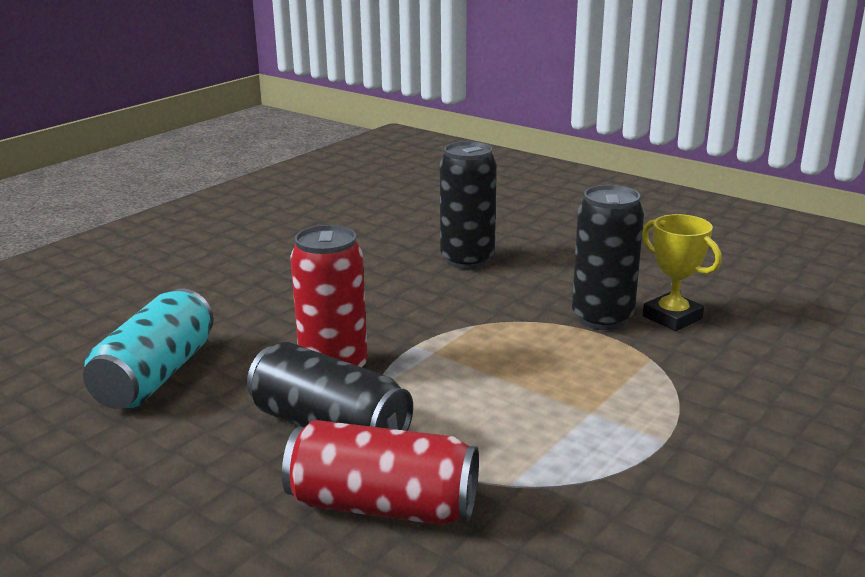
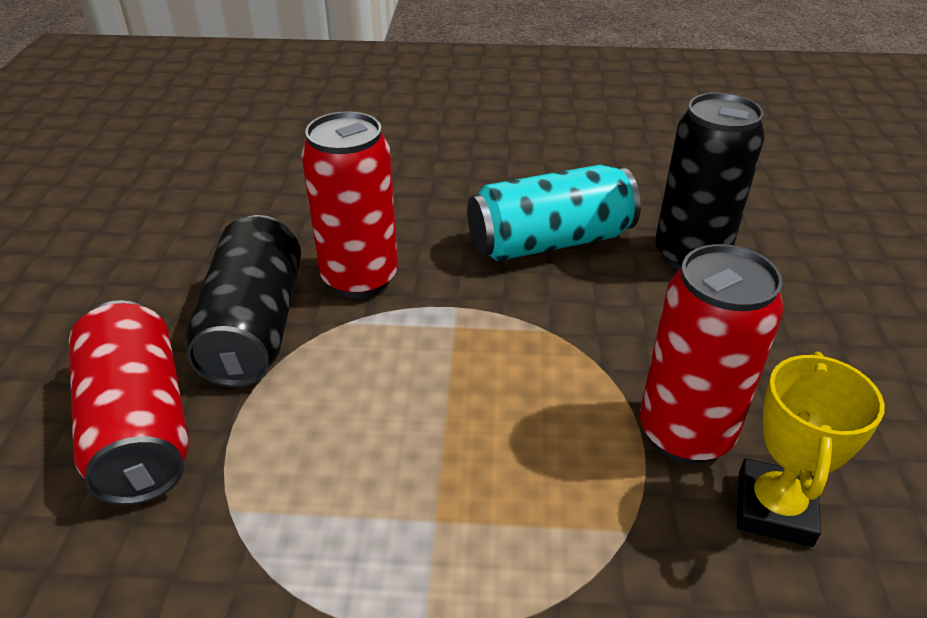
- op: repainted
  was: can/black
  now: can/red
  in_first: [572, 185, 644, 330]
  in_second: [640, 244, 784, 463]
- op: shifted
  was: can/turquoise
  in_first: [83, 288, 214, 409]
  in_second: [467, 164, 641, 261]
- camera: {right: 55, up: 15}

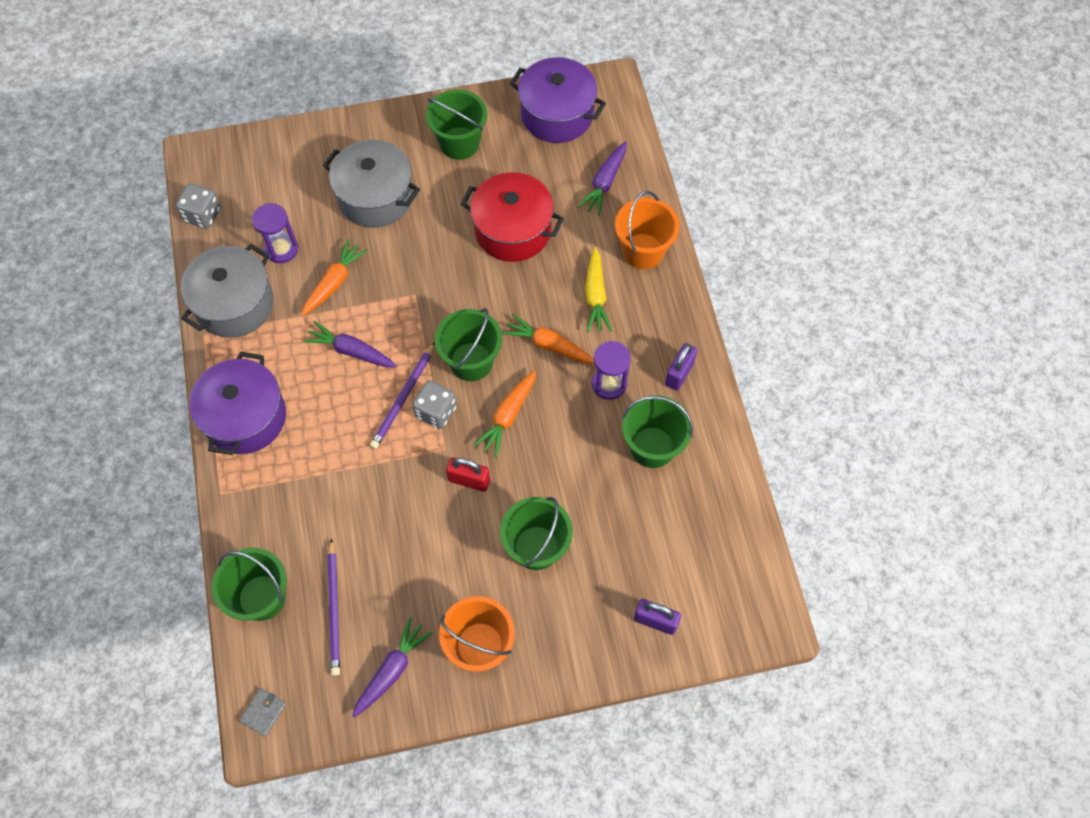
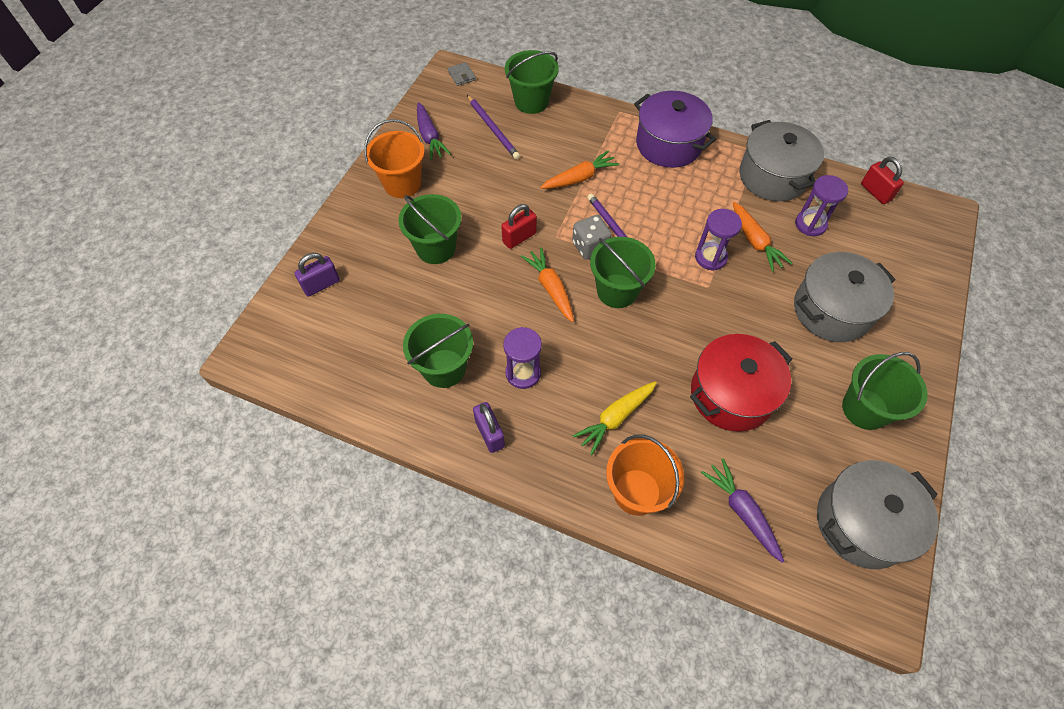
- op: repainted
  was: pot/purple
  now: pot/grey
  in_first: [509, 57, 606, 143]
  in_second: [817, 460, 939, 569]
- op: swapped
  was: dice/grey
  now: padlock/red
  in_first: [176, 184, 221, 229]
  in_second: [861, 157, 904, 204]
- op: rotated
  was: carrot/yellow
  in_first: [585, 247, 612, 332]
  in_second: [573, 381, 657, 455]
  clockwise: -75
- op: shifted
  was: carrot/orange
  in_first: [502, 314, 594, 364]
  in_second: [540, 151, 619, 189]
- op: gone
  was: carrot/purple
  in_first: [303, 321, 397, 368]
- op: rotated
  was: pencil/purple
  in_first: [327, 538, 340, 676]
  in_second: [467, 95, 520, 160]
  clockwise: -150
- op: new
  now: hourglass/purple
  in_second: [695, 209, 742, 271]
- camera: {right: 125, up: -5}

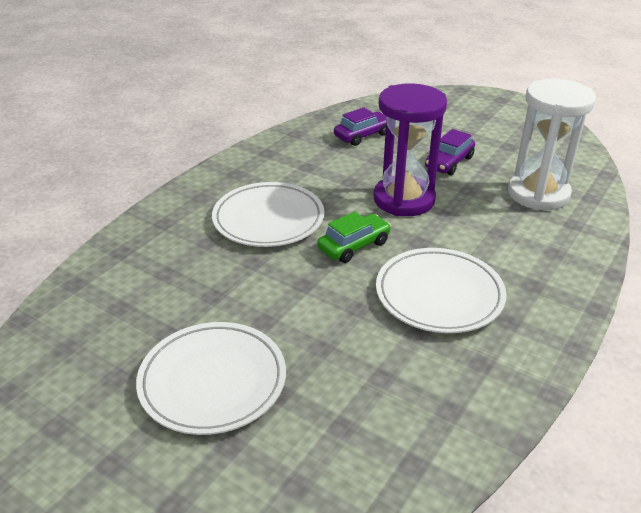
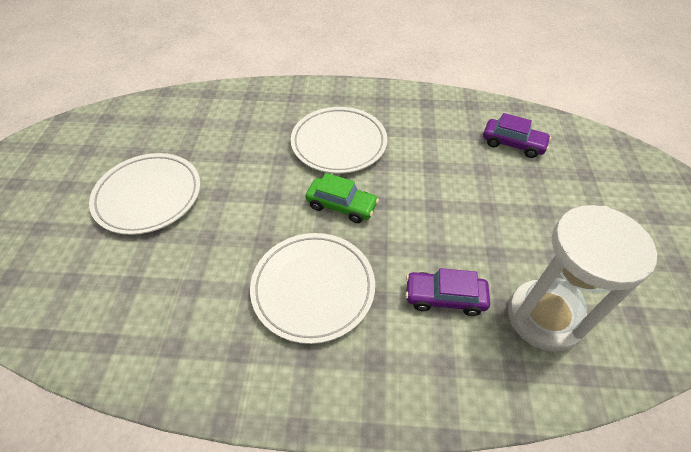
- op: gone
  was: hourglass/purple
  in_first: [373, 83, 447, 216]
- op: shifted
  was: car/purple
  in_first: [425, 129, 475, 175]
  in_second: [405, 268, 490, 316]
- camera: {right: 60, up: 15}

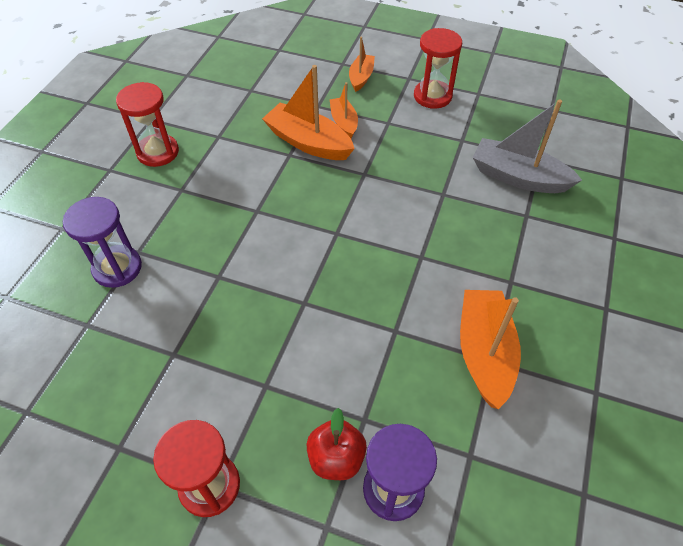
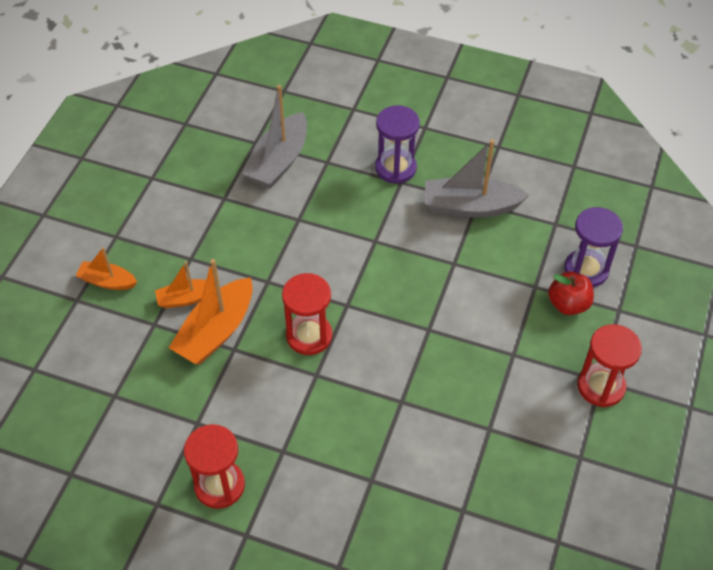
- op: shifted
  was: hourglass/red
  in_first: [414, 28, 462, 109]
  in_second: [282, 273, 332, 355]
- op: shifted
  was: hourglass/purple
  in_first: [63, 197, 142, 288]
  in_second: [375, 105, 420, 184]
- op: repainted
  was: boat/orange
  now: boat/grey
  in_first: [460, 290, 521, 409]
  in_second: [425, 139, 529, 218]
- camera: {right: -90, up: 0}

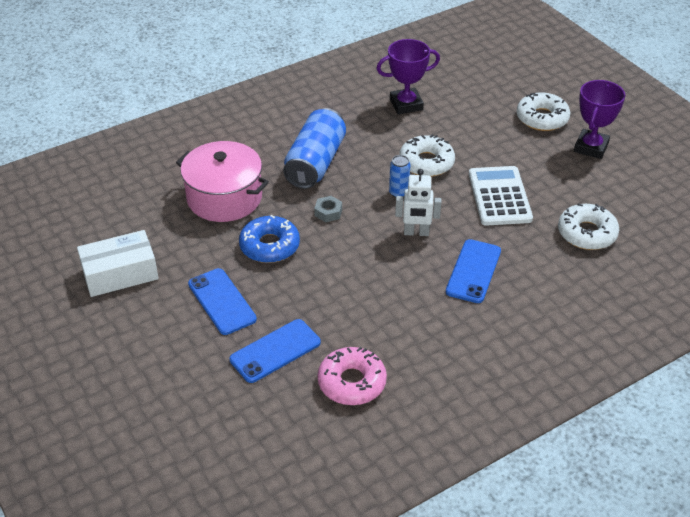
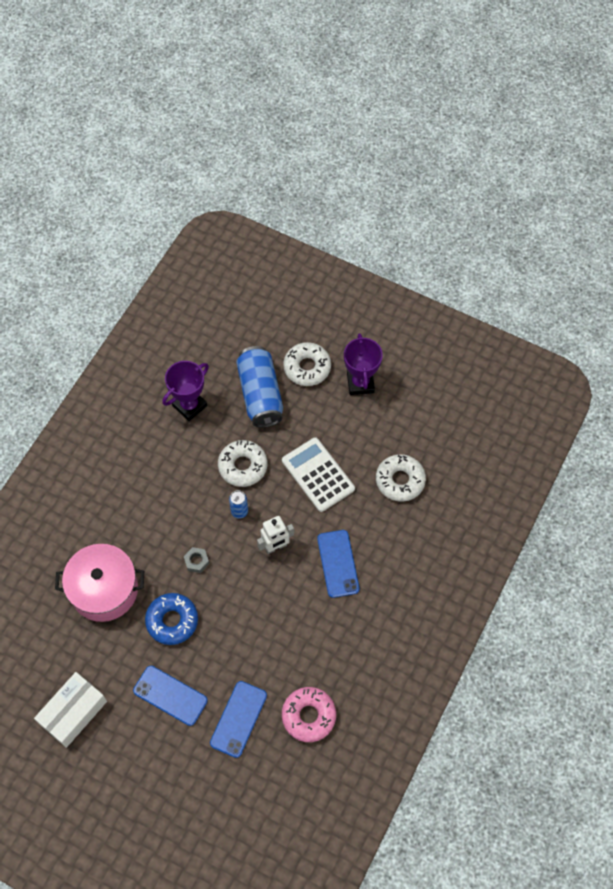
- op: shifted
  was: can/blue
  in_first: [283, 108, 346, 189]
  in_second: [236, 346, 283, 428]
- camera: {right: -30, up: 20}

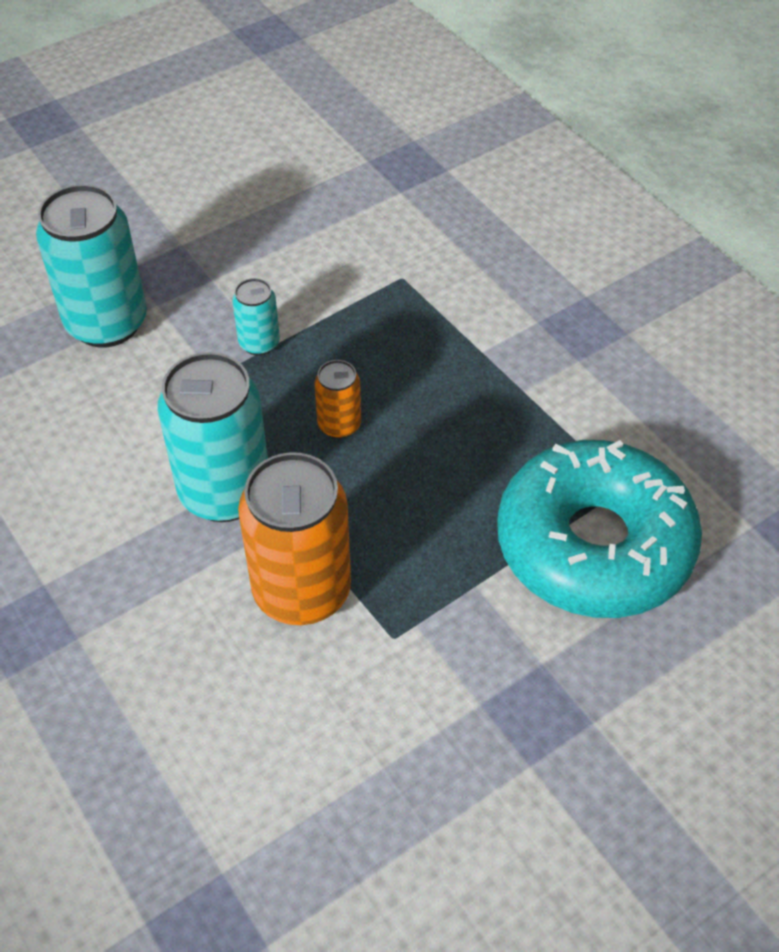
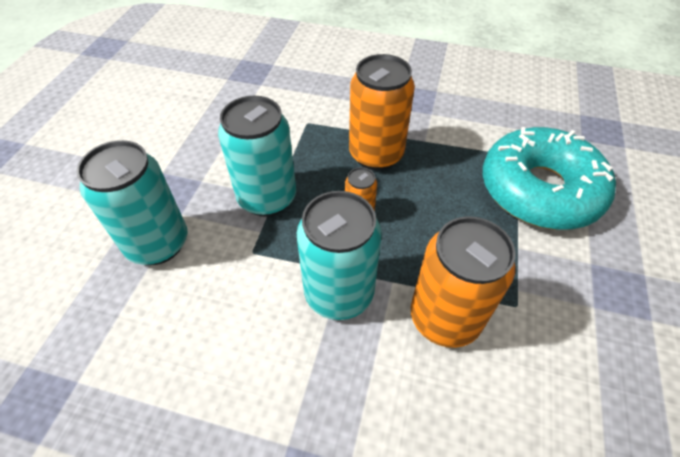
- op: scaled
  was: can/turquoise
  in_first: [232, 278, 280, 355]
  in_second: [218, 96, 296, 217]
  ratio: 2.04
- op: new
  now: can/orange
  in_second: [349, 54, 415, 170]
- camera: {right: -40, up: 0}

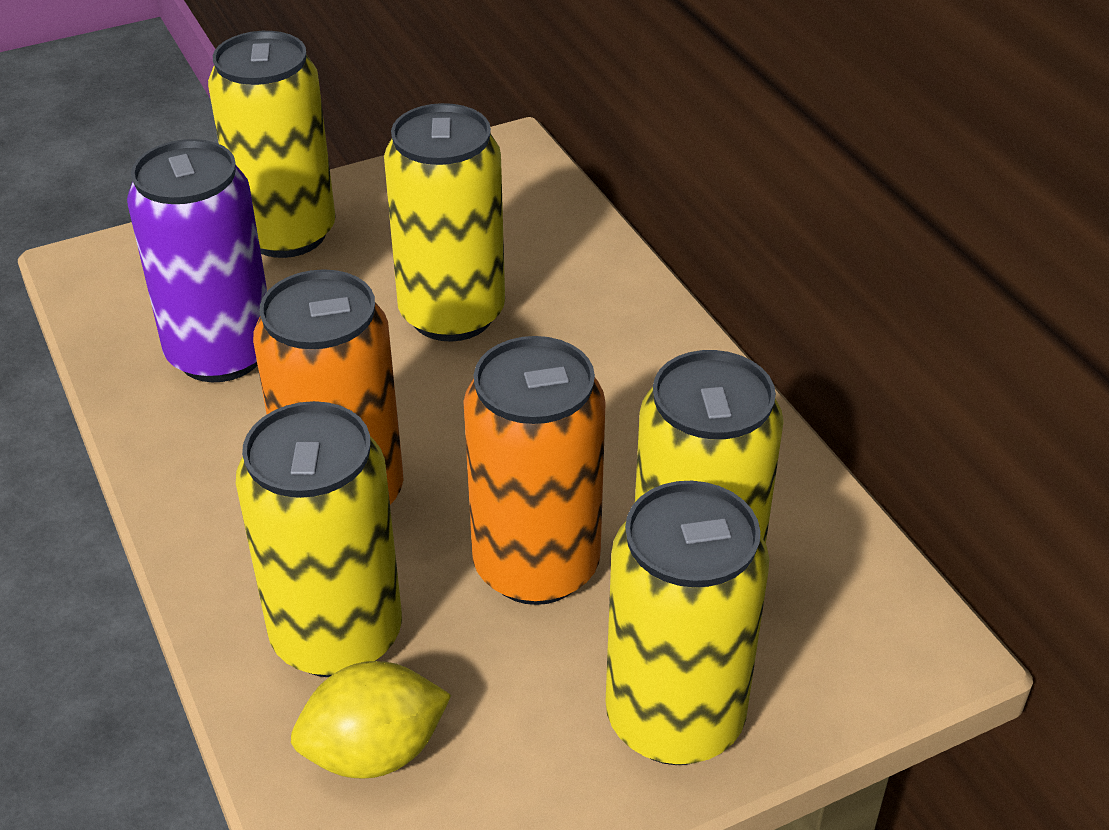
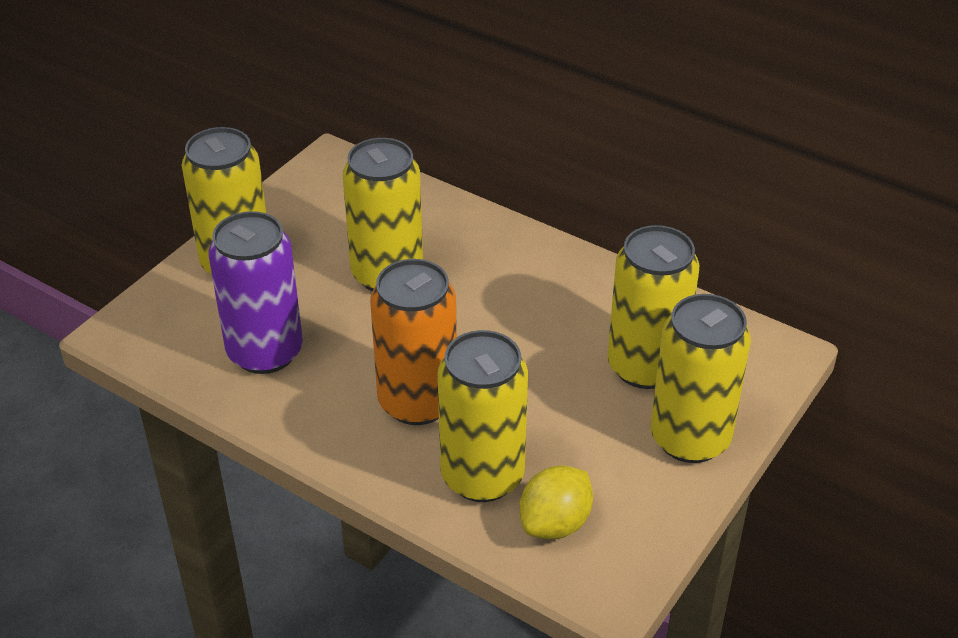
- op: gone
  was: can/orange
  in_first: [463, 336, 606, 605]
- camera: {right: -30, up: 0}

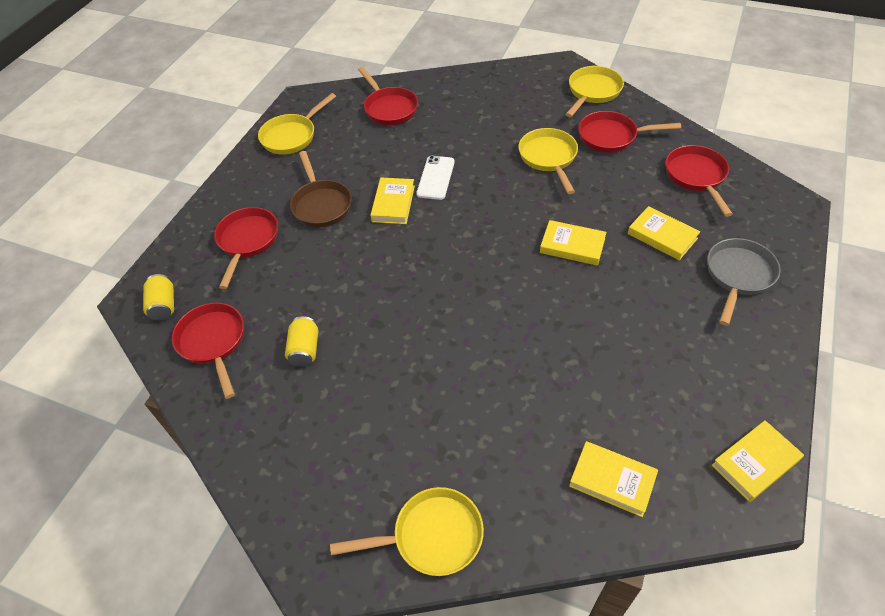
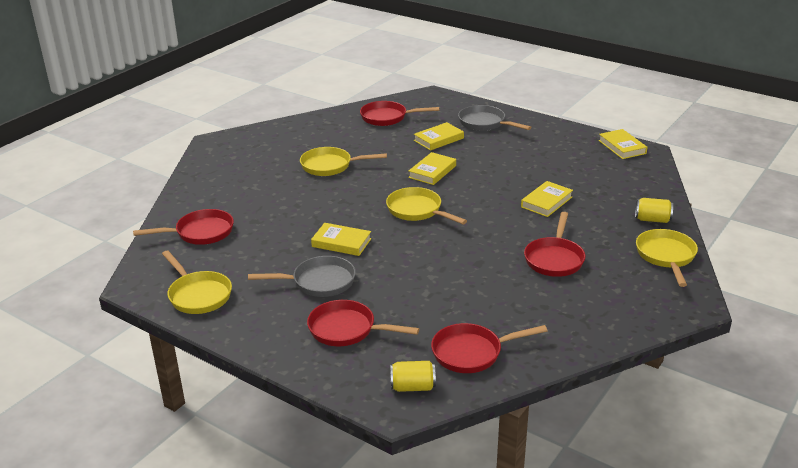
- op: shifted
  was: pan/yellow
  in_first: [565, 66, 624, 117]
  in_second: [386, 187, 467, 224]
- op: shifted
  was: pan/red
  in_first: [578, 111, 681, 153]
  in_second: [524, 212, 585, 277]
- op: repainted
  was: pan/brown
  now: pan/grey
  in_first: [290, 151, 352, 228]
  in_second: [248, 256, 356, 297]
- op: gone
  was: phone/white
  in_first: [416, 156, 455, 200]
- op: shifted
  was: can/yellow
  in_first: [285, 316, 318, 367]
  in_second: [635, 198, 673, 223]
- op: shifted
  was: book/yellow
  in_first: [569, 441, 658, 517]
  in_second: [521, 181, 573, 217]
- camera: {right: -80, up: -20}

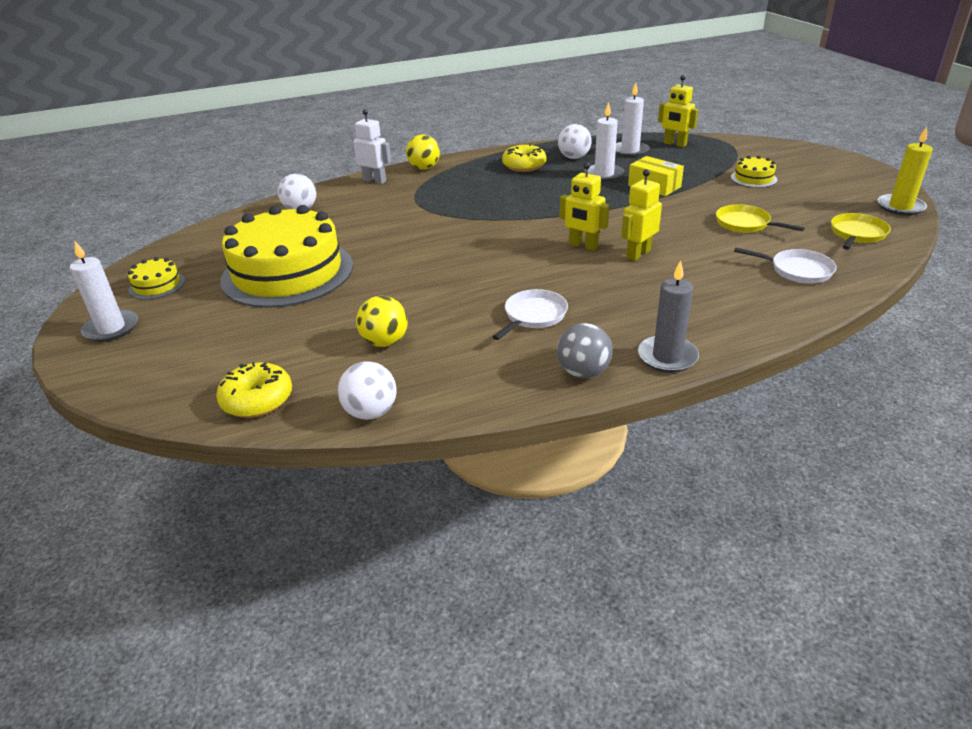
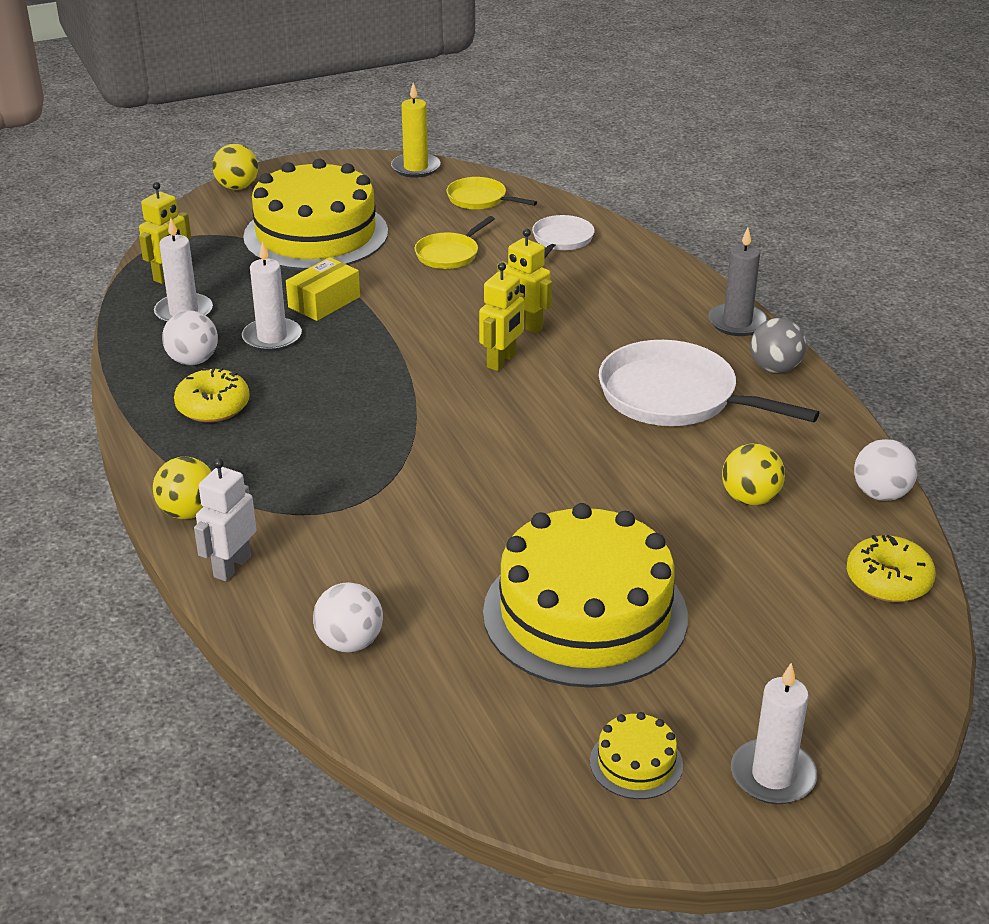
- op: scaled
  was: cake/yellow
  in_first: [731, 156, 777, 188]
  in_second: [243, 159, 388, 270]
  ratio: 2.45
- op: scaled
  was: pan/white
  in_first: [493, 289, 568, 340]
  in_second: [599, 340, 819, 426]
  ratio: 1.87
- op: new
  now: ball/yellow
  in_second: [212, 144, 258, 190]
- camera: {right: -95, up: 0}

